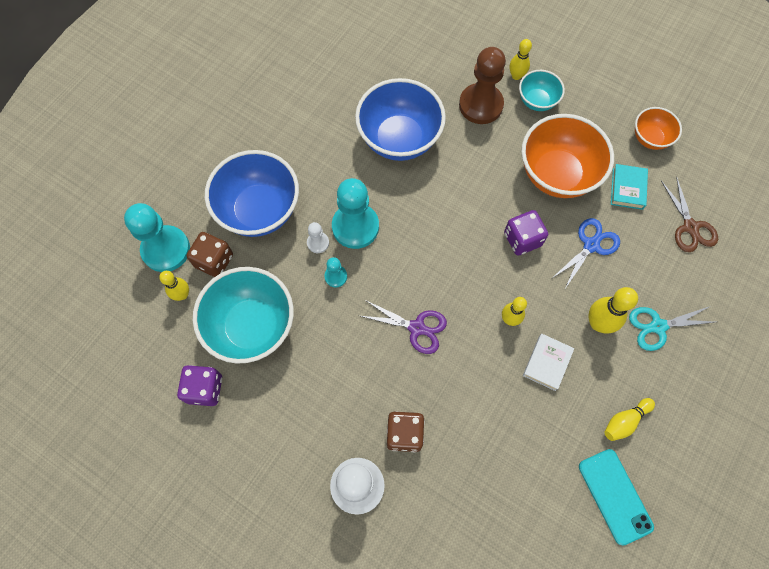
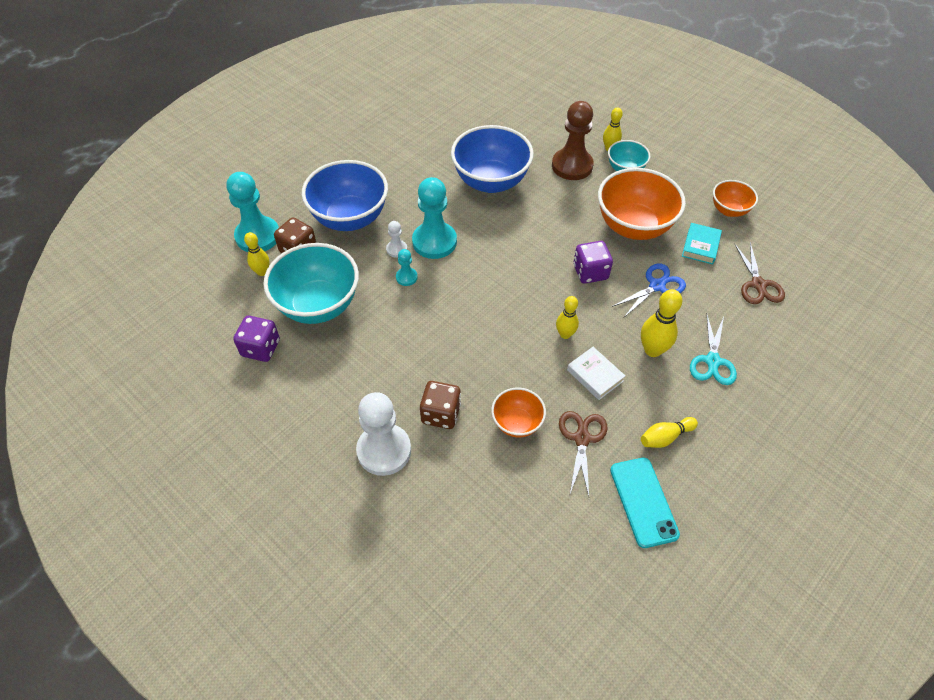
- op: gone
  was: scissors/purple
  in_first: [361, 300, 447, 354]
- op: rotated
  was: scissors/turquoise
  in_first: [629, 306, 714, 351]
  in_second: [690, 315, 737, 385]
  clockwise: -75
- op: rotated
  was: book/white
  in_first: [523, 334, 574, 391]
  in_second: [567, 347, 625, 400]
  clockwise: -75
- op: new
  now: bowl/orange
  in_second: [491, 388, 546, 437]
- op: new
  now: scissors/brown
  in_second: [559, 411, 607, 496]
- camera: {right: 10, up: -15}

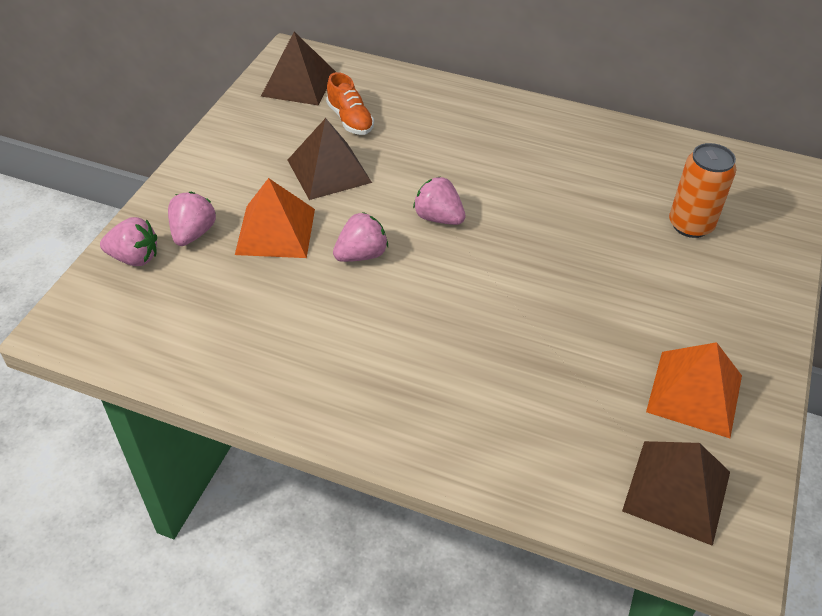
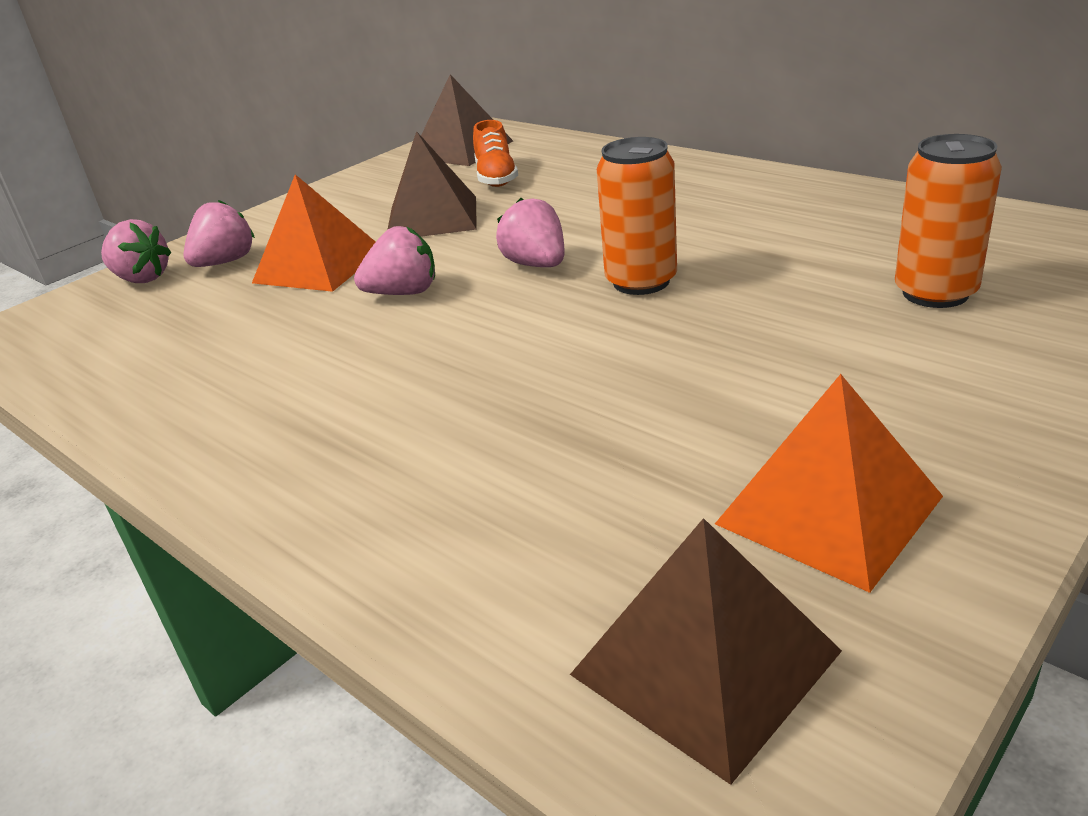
- op: new
  now: can/orange
  in_second: [597, 137, 677, 295]
- camera: {right: 25, up: -15}

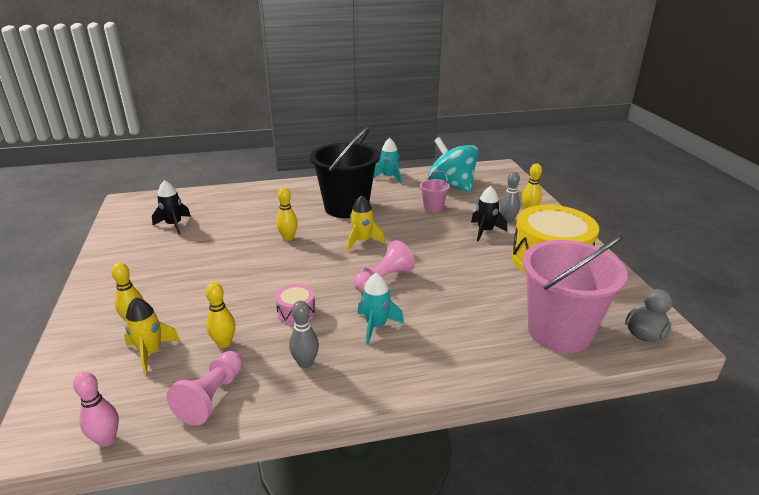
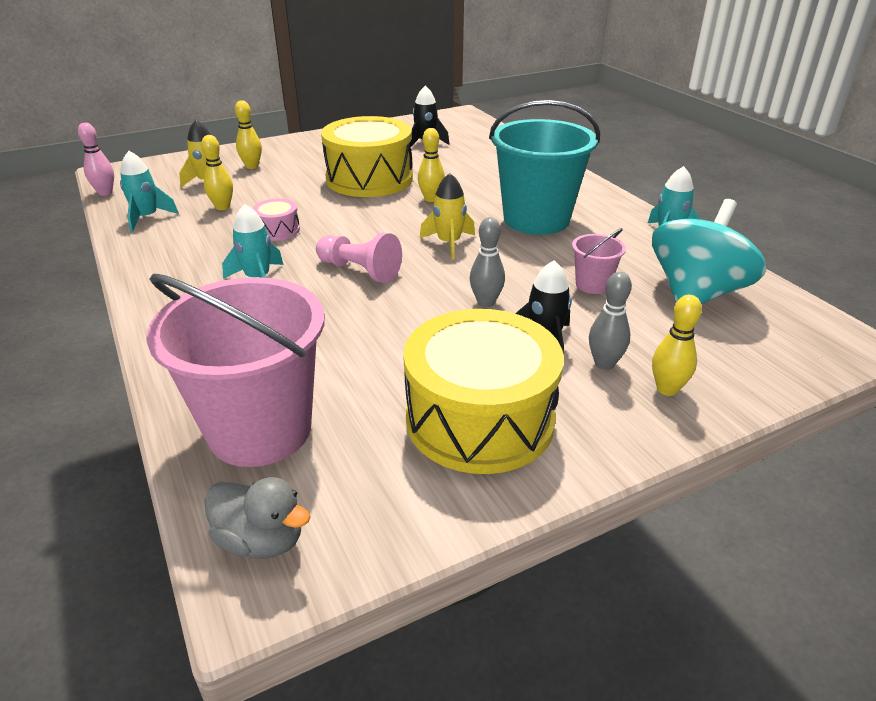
- op: repainted
  was: bucket/black
  now: bucket/turquoise
  in_first: [310, 127, 380, 218]
  in_second: [489, 100, 600, 235]
- op: shifted
  was: bowling pin/grey
  in_first: [289, 301, 319, 369]
  in_second: [470, 217, 505, 307]
- op: swapped
  was: pawn/pink
  now: rocket/turquoise
  in_first: [166, 351, 243, 426]
  in_second: [120, 151, 179, 232]
- op: new
  now: drum/yellow
  in_second: [321, 116, 413, 197]
- camera: {right: 75, up: 5}

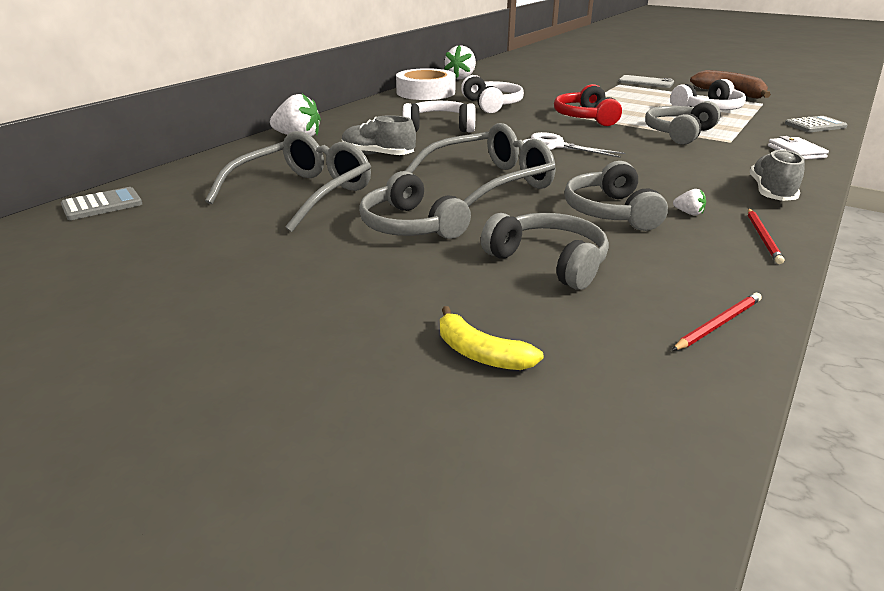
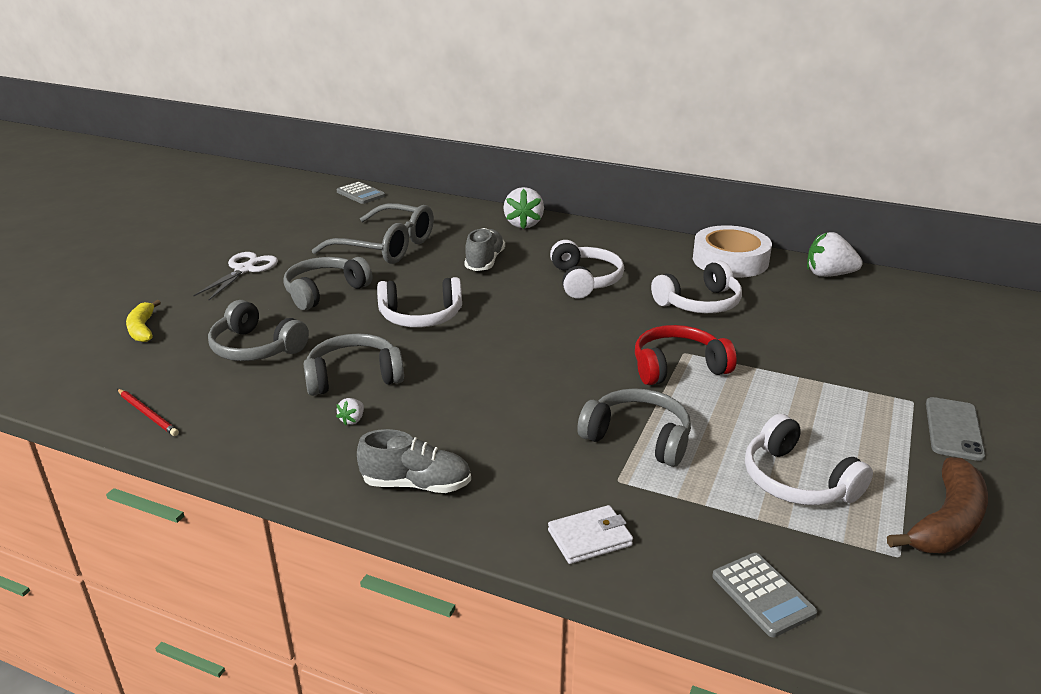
- op: swapped
  was: glasses/grey
  now: headphones/white
  in_first: [405, 123, 556, 206]
  in_second: [377, 277, 462, 327]
- op: shifted
  was: scissors/white
  in_first: [523, 132, 626, 158]
  in_second: [193, 252, 278, 300]
- op: gone
  was: pencil/red
  in_first: [748, 208, 784, 264]
- op: rotated
  was: headphones/grey
  in_first: [481, 213, 609, 290]
  in_second: [208, 300, 309, 361]
  clockwise: 90
- op: rotated
  was: banana/yellow
  in_first: [440, 306, 543, 370]
  in_second: [126, 300, 161, 342]
  clockwise: -45
- camera: {right: 80, up: 0}

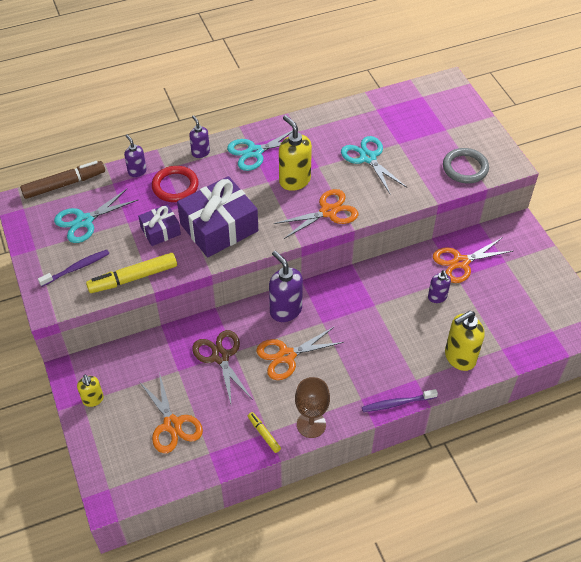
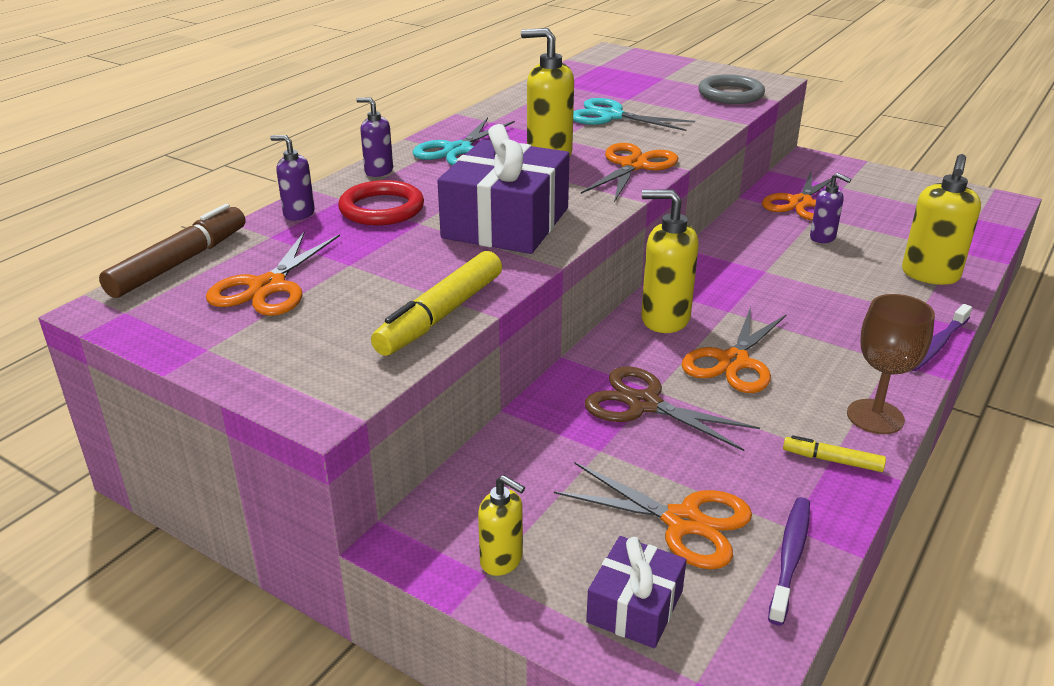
- op: repainted
  was: scissors/turquoise
  now: scissors/orange
  in_first: [54, 188, 138, 243]
  in_second: [206, 231, 340, 316]
- op: shifted
  was: gift/purple
  in_first: [138, 204, 181, 246]
  in_second: [586, 536, 687, 648]
- op: shifted
  was: toothbrush/purple
  in_first: [38, 250, 110, 287]
  in_second: [768, 497, 810, 625]
- op: repainted
  was: soap dispenser/purple
  now: soap dispenser/yellow
  in_first: [269, 251, 303, 322]
  in_second: [641, 189, 699, 333]
- camera: {right: -35, up: -20}

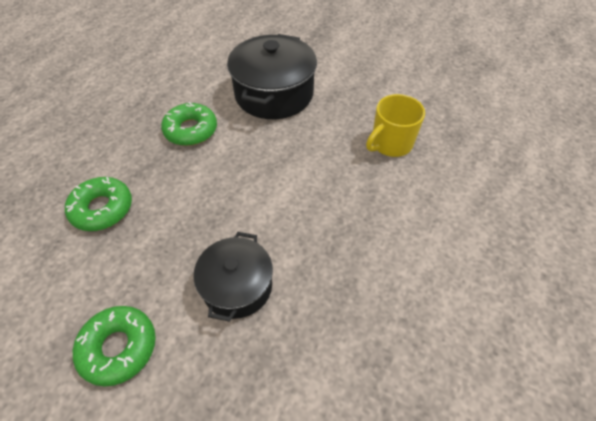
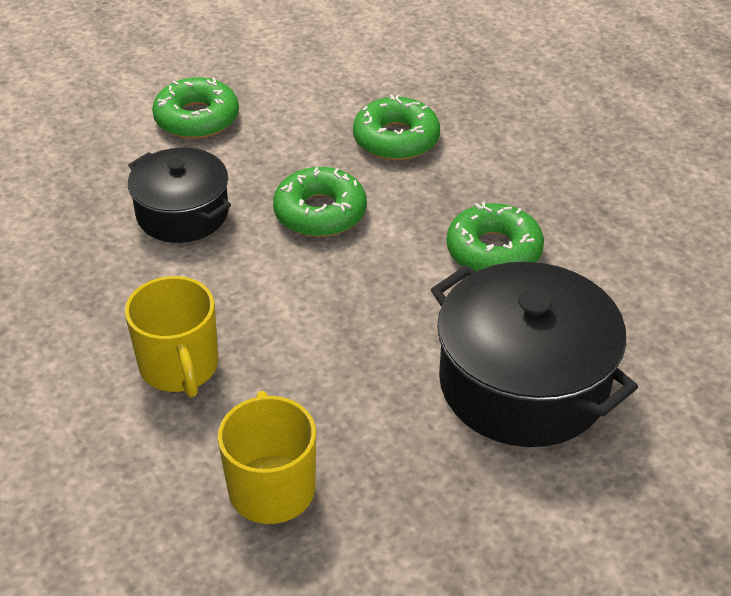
- op: new
  now: donut/green
  in_second: [273, 167, 367, 237]
- op: new
  now: mug/yellow
  in_second: [125, 276, 218, 398]
- camera: {right: 120, up: -10}

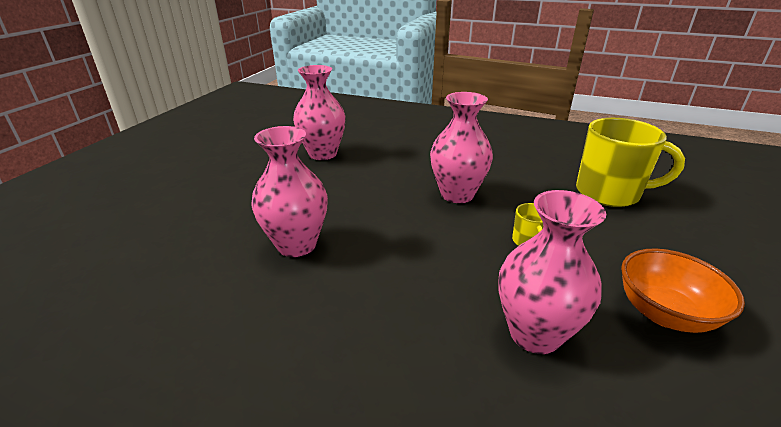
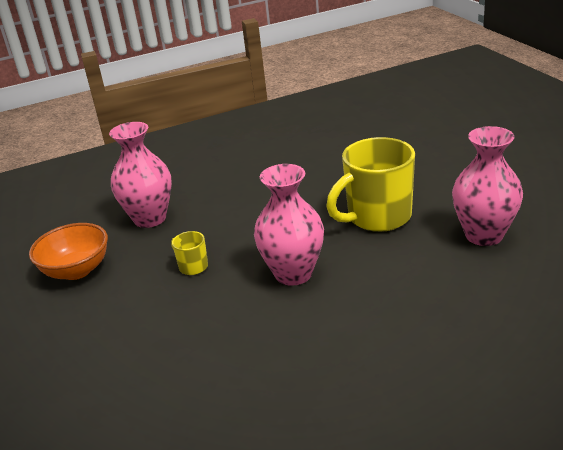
- op: shifted
  was: mug/yellow
  in_first: [576, 118, 685, 207]
  in_second: [327, 137, 415, 232]
- op: gone
  was: vase/pink
  in_first: [251, 126, 328, 257]
- camera: {right: 140, up: 0}

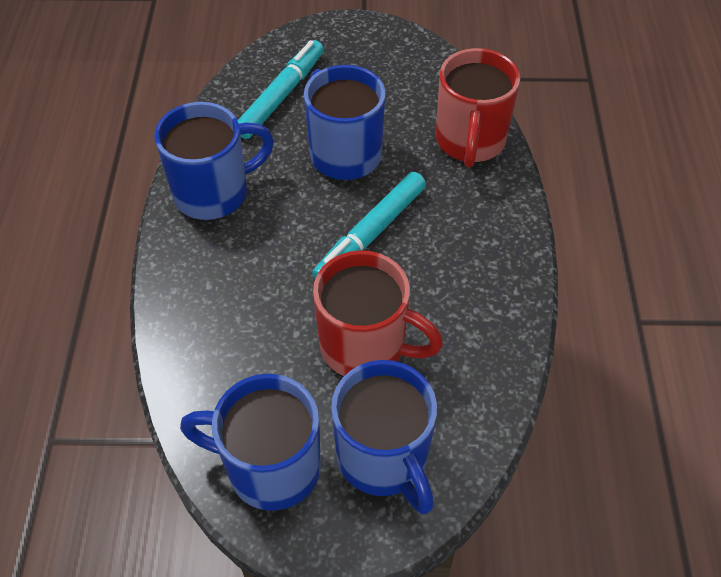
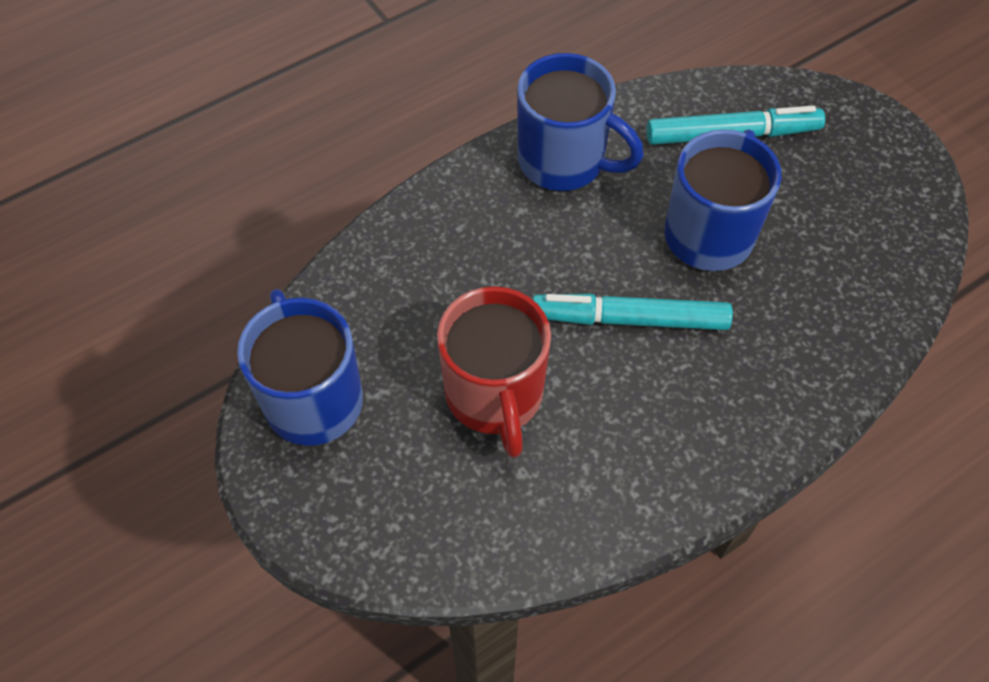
- op: gone
  was: mug/red
  in_first: [436, 48, 520, 168]
- op: gone
  was: mug/blue
  in_first: [331, 360, 437, 514]
- camera: {right: 55, up: 5}

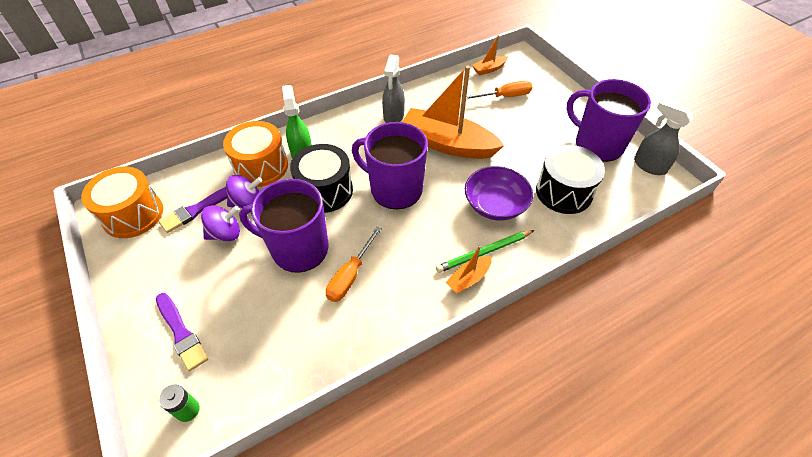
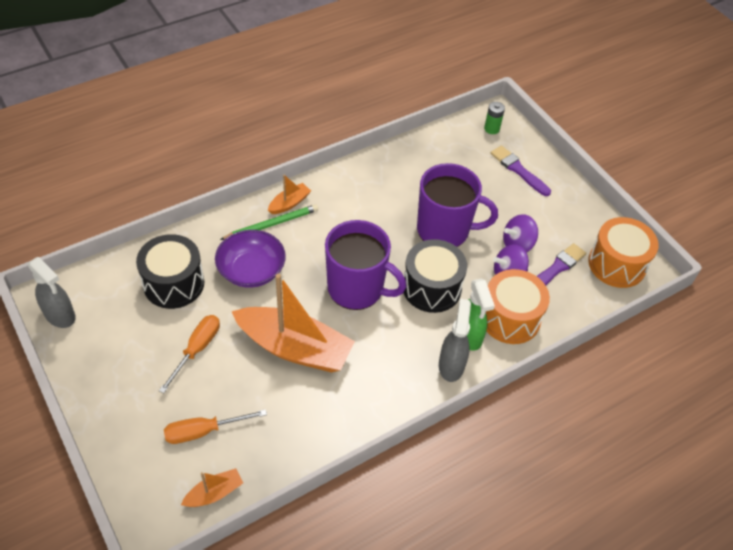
- op: shifted
  was: spray bottle/grey
  in_first: [382, 54, 405, 123]
  in_second: [439, 299, 471, 382]
- op: gone
  was: mug/purple
  in_first: [566, 79, 651, 162]
- op: shifted
  was: screwdriver/orange
  in_first: [326, 227, 382, 302]
  in_second: [159, 315, 220, 393]
- camera: {right: 175, up: 0}

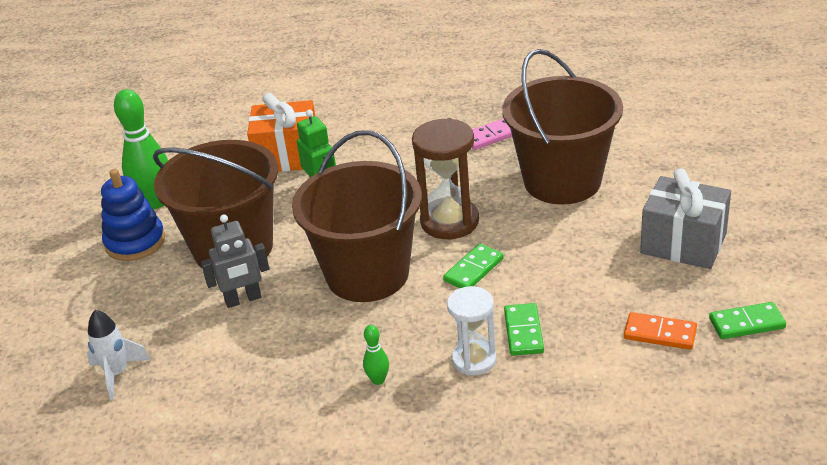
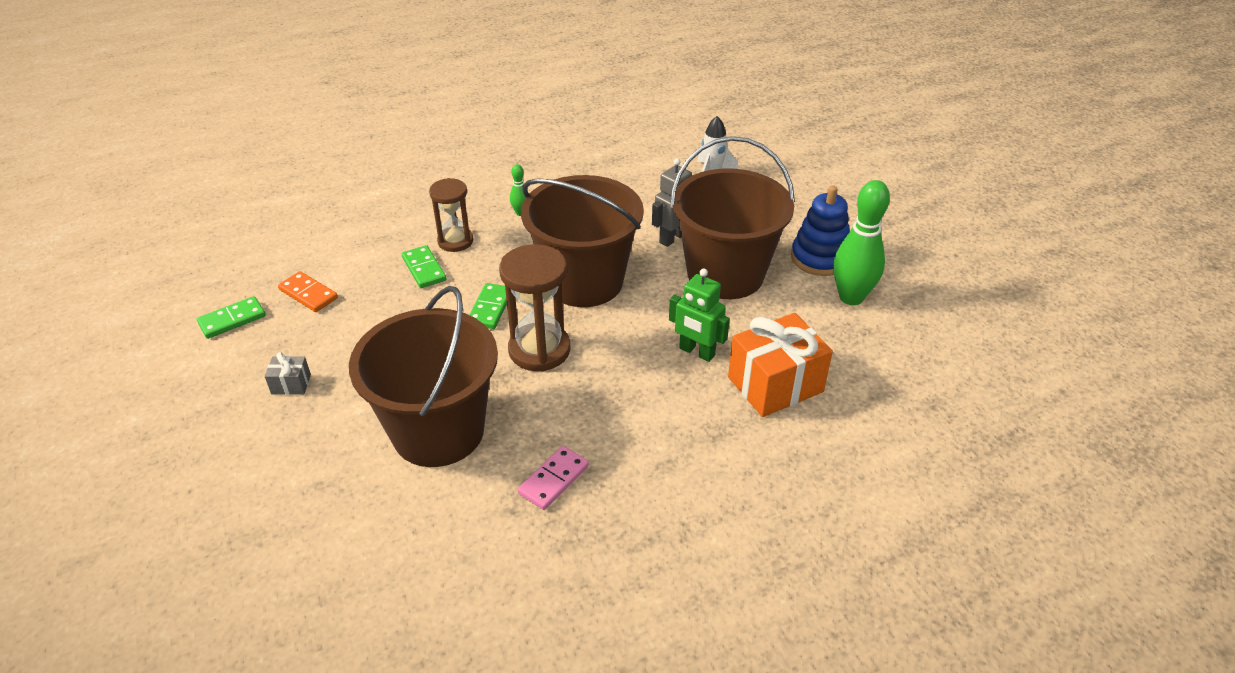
- op: scaled
  was: gift/grey
  in_first: [640, 168, 731, 269]
  in_second: [265, 352, 311, 395]
  ratio: 0.45
- op: repainted
  was: hourglass/white
  now: hourglass/brown
  in_first: [447, 286, 497, 375]
  in_second: [429, 178, 474, 252]
- op: rotated
  was: domino/orange
  in_first: [624, 312, 697, 350]
  in_second: [278, 271, 338, 312]
  clockwise: 45
- camera: {right: 150, up: 5}

